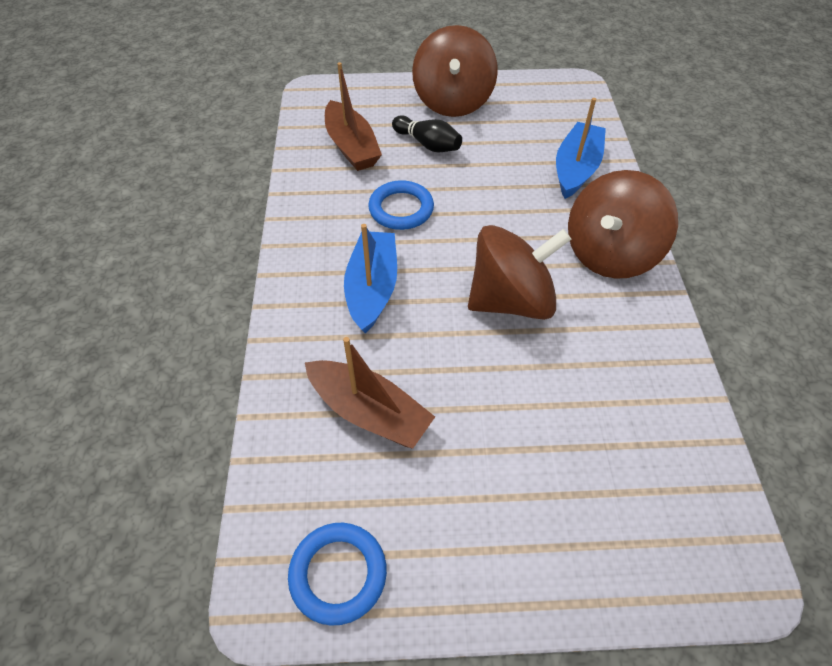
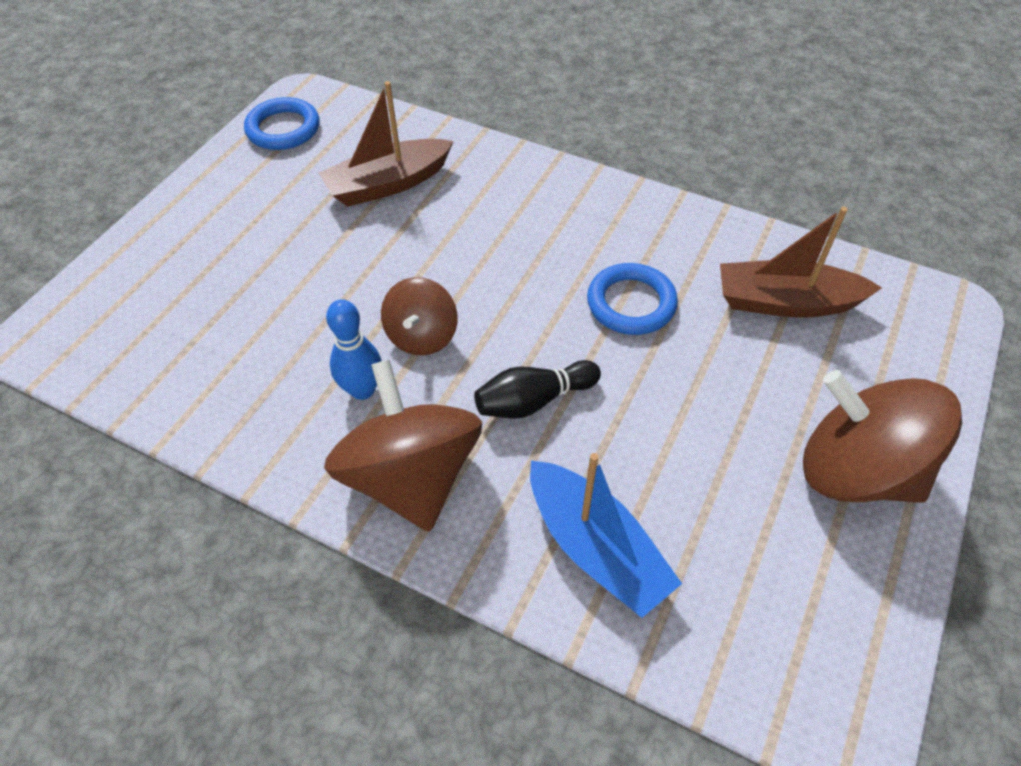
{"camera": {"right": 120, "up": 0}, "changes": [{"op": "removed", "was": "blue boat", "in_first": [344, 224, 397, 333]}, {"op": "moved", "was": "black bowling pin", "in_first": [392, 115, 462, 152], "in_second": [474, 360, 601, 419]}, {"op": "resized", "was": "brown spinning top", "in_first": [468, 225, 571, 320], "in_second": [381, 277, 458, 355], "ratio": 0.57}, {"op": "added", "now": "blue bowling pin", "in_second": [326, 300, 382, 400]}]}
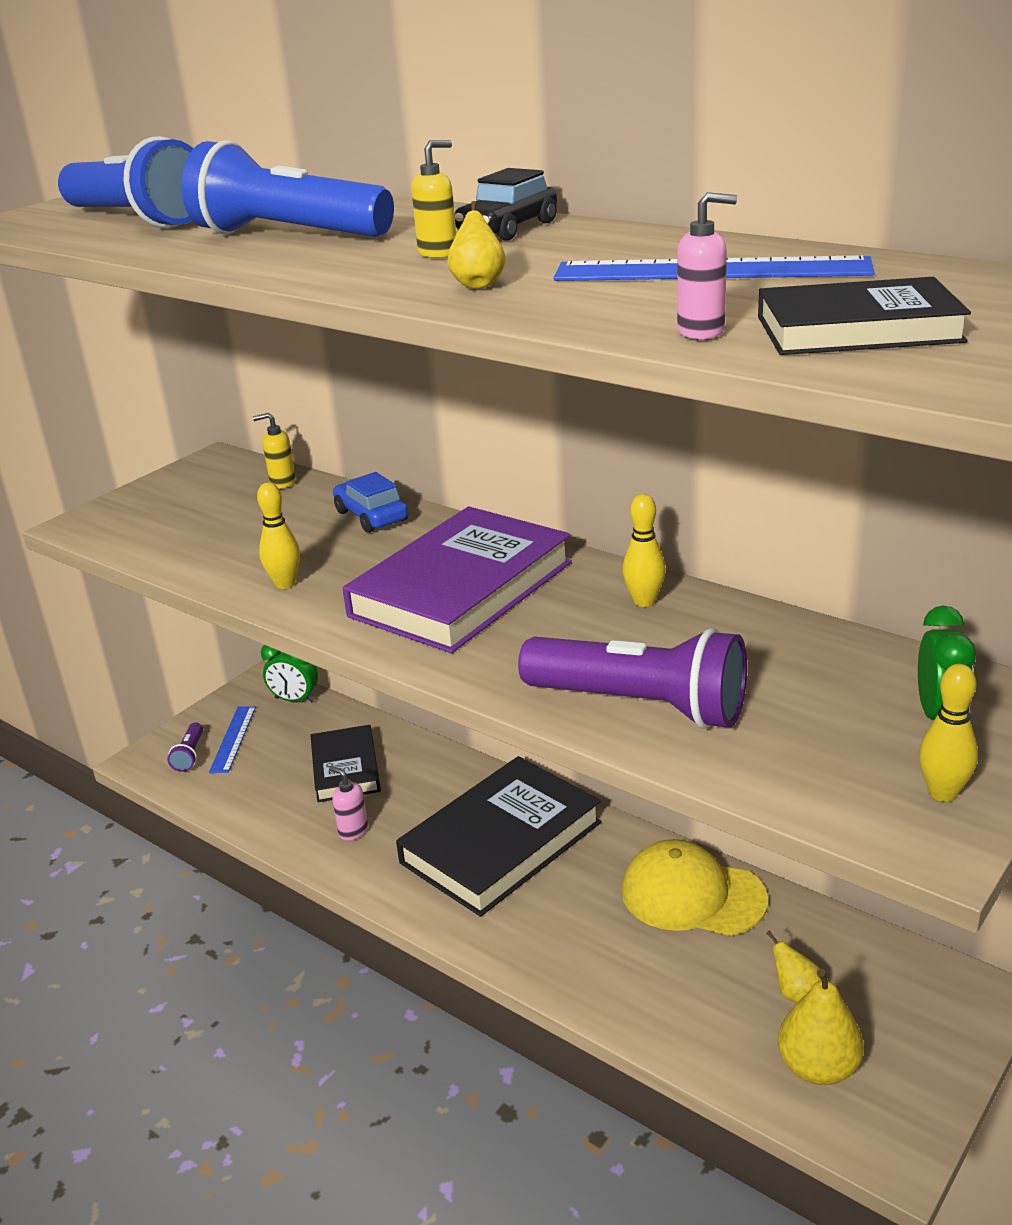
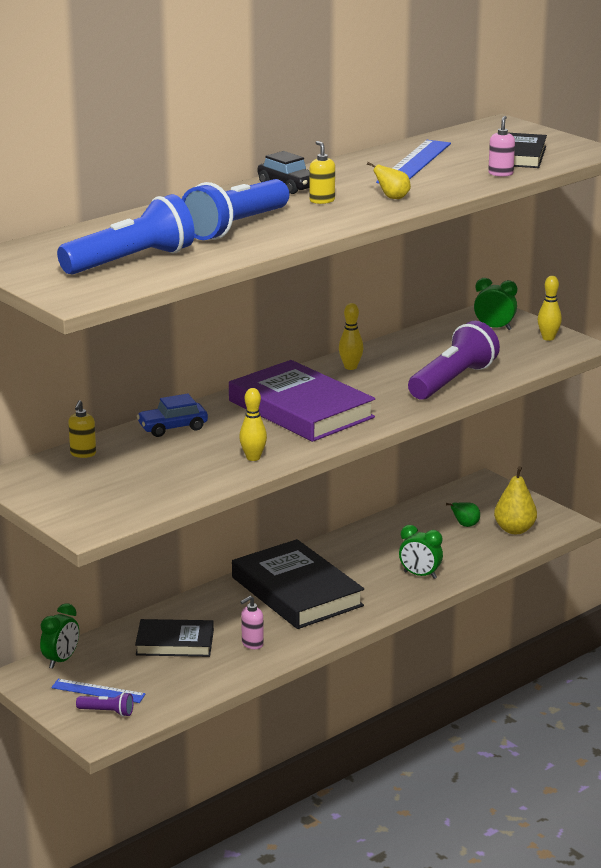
{"camera": {"right": -80, "up": -5}, "changes": [{"op": "removed", "was": "yellow cap", "in_first": [622, 839, 768, 936]}, {"op": "recoloured", "was": "yellow pear", "now": "green pear", "in_first": [766, 931, 821, 1004], "in_second": [446, 502, 480, 527]}, {"op": "added", "now": "green clock", "in_second": [399, 525, 443, 579]}]}
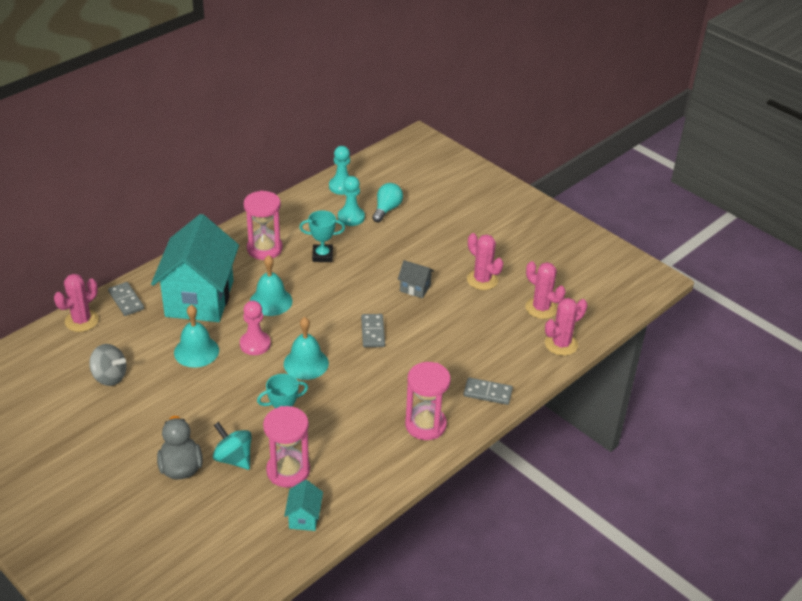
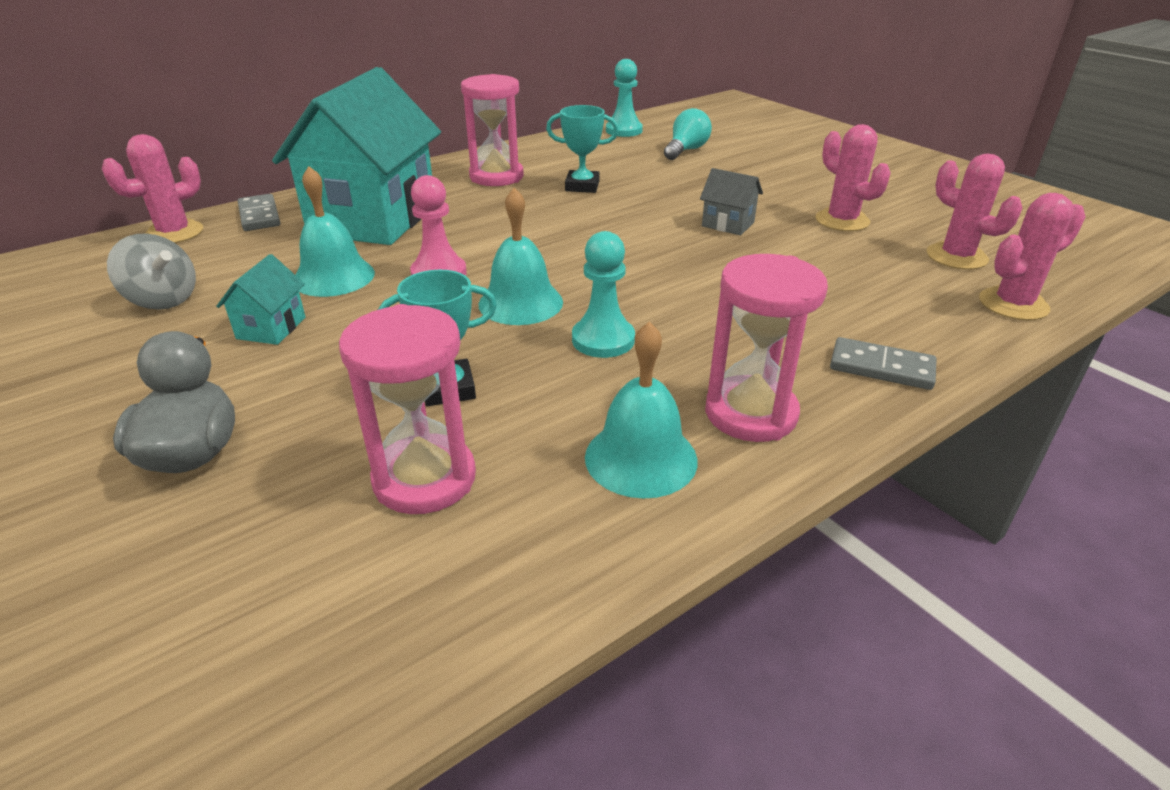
{"camera": {"right": 10, "up": -5}, "changes": [{"op": "removed", "was": "turquoise spinning top", "in_first": [213, 422, 252, 470]}, {"op": "moved", "was": "turquoise bell", "in_first": [250, 255, 293, 316], "in_second": [585, 321, 698, 499]}, {"op": "moved", "was": "turquoise house", "in_first": [284, 480, 323, 531], "in_second": [216, 254, 306, 345]}, {"op": "moved", "was": "turquoise pawn", "in_first": [338, 176, 365, 226], "in_second": [572, 231, 635, 358]}, {"op": "removed", "was": "grey domino", "in_first": [361, 314, 385, 347]}]}
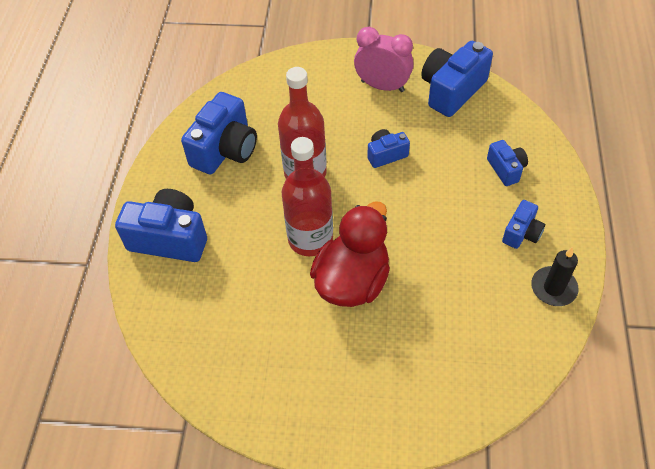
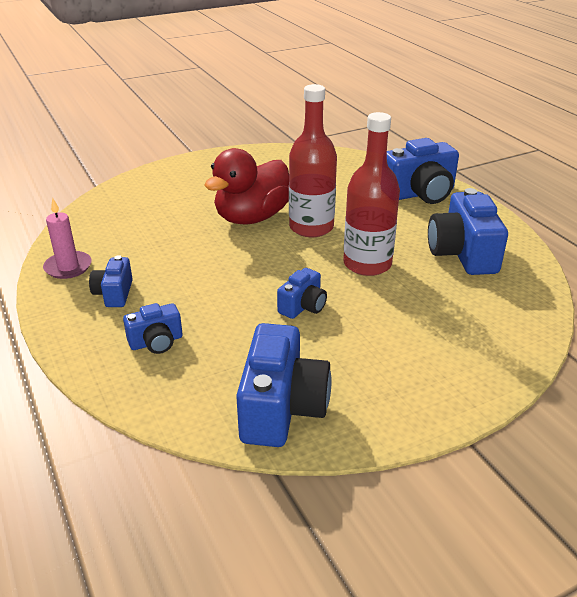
{"camera": {"right": 145, "up": -20}, "changes": [{"op": "turned", "was": "red duck", "in_first": [310, 201, 390, 307], "in_second": [204, 148, 289, 225], "clockwise": 45}, {"op": "removed", "was": "pink clock", "in_first": [354, 27, 414, 92]}, {"op": "turned", "was": "blue camera", "in_first": [487, 140, 528, 186], "in_second": [123, 303, 183, 354], "clockwise": -60}, {"op": "recoloured", "was": "black candle", "now": "pink candle", "in_first": [531, 247, 579, 306], "in_second": [43, 198, 92, 279]}]}
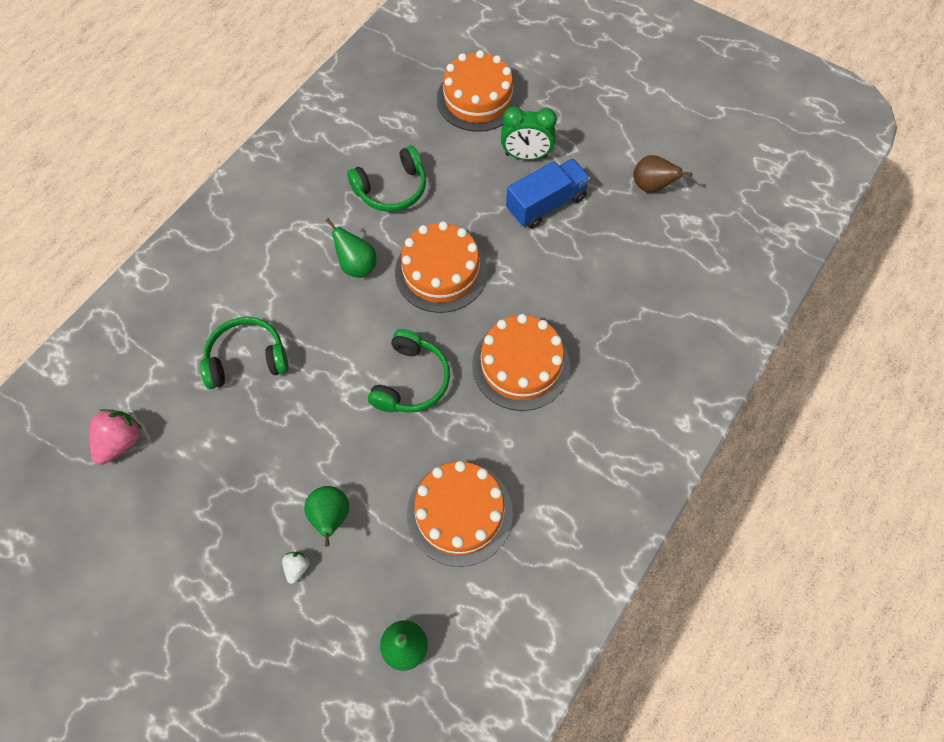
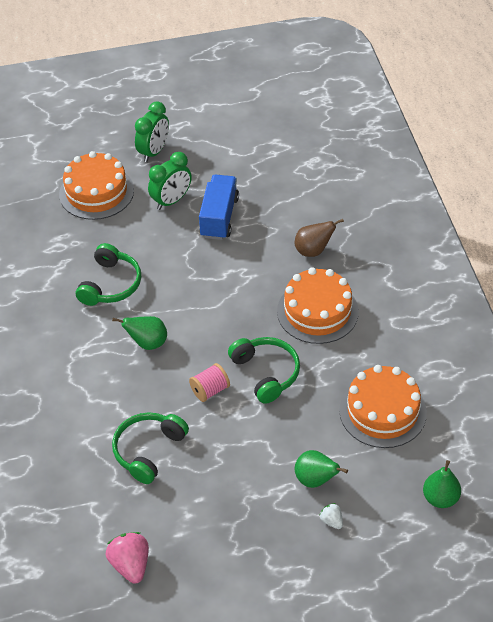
{"camera": {"right": -45, "up": -15}, "changes": [{"op": "removed", "was": "orange cake", "in_first": [395, 221, 487, 313]}, {"op": "moved", "was": "brown pear", "in_first": [633, 155, 692, 193], "in_second": [295, 219, 344, 257]}, {"op": "added", "now": "green clock", "in_second": [135, 101, 169, 162]}, {"op": "added", "now": "pink spool", "in_second": [189, 363, 230, 402]}]}
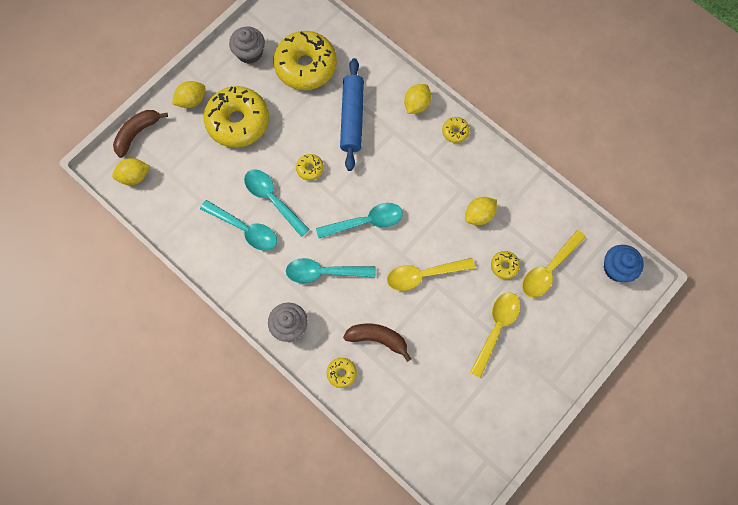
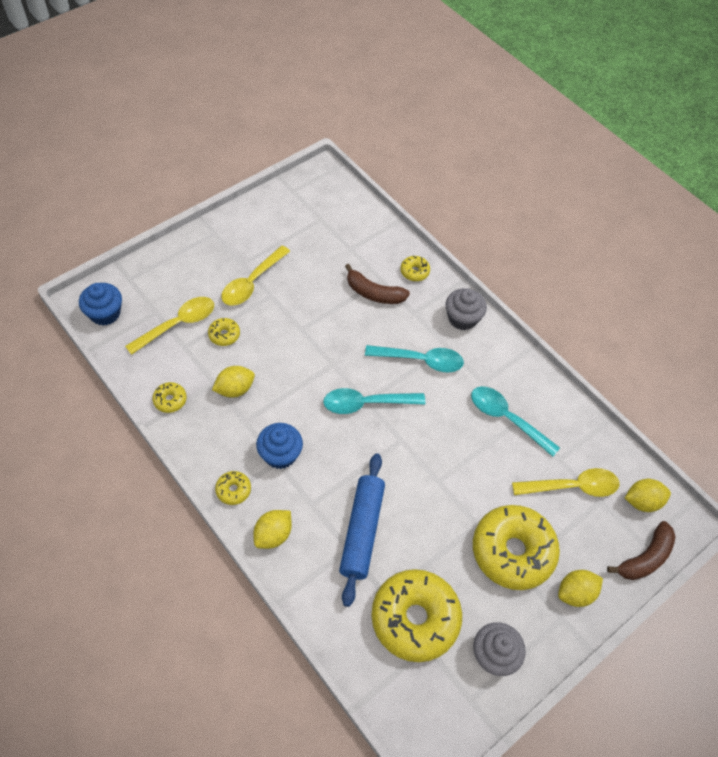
{"camera": {"right": -175, "up": -15}, "changes": [{"op": "removed", "was": "turquoise spoon", "in_first": [244, 169, 310, 237]}, {"op": "moved", "was": "yellow donut", "in_first": [296, 154, 324, 181], "in_second": [152, 382, 187, 413]}, {"op": "moved", "was": "yellow spoon", "in_first": [387, 258, 475, 291], "in_second": [512, 468, 620, 497]}, {"op": "added", "now": "blue cupcake", "in_second": [256, 423, 303, 469]}]}
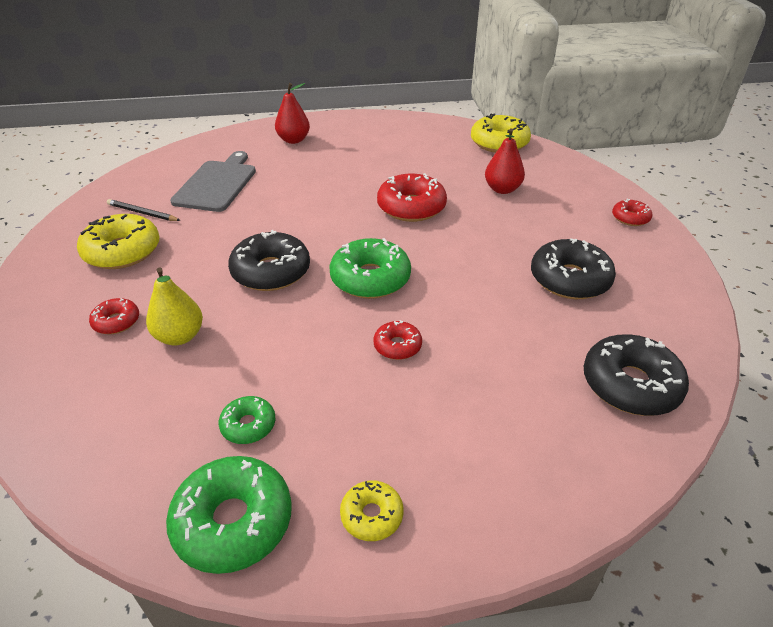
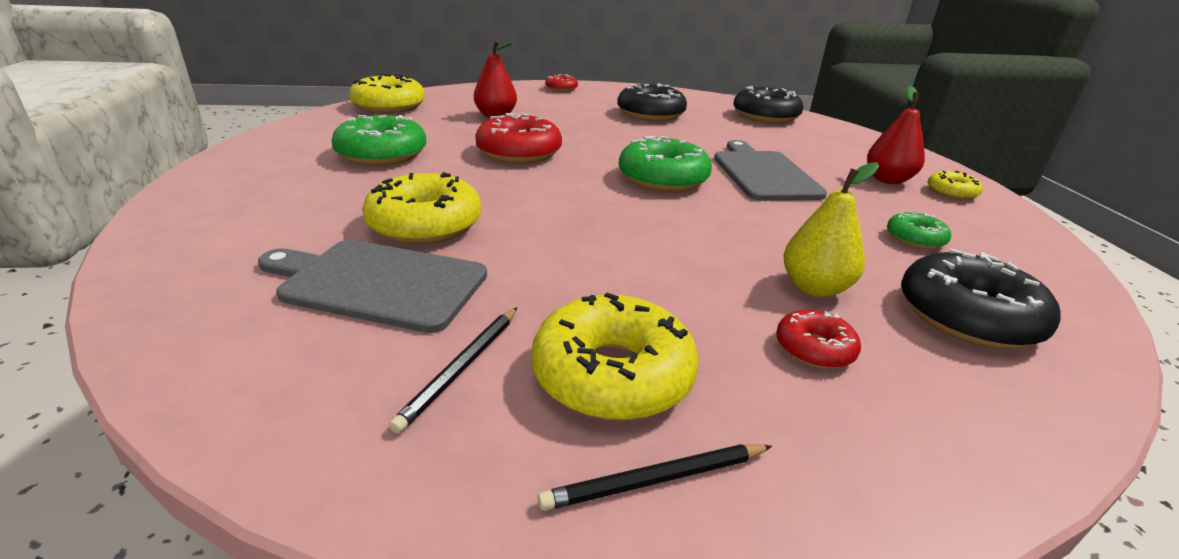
{"camera": {"right": -90, "up": -10}, "changes": [{"op": "moved", "was": "green donut", "in_first": [166, 456, 292, 574], "in_second": [332, 115, 426, 166]}, {"op": "moved", "was": "black donut", "in_first": [228, 230, 310, 291], "in_second": [901, 249, 1061, 349]}, {"op": "moved", "was": "red pear", "in_first": [275, 83, 310, 144], "in_second": [867, 86, 925, 184]}, {"op": "replaced", "was": "red donut", "now": "grey cutting board", "in_first": [374, 320, 422, 360], "in_second": [714, 140, 827, 201]}, {"op": "added", "now": "yellow donut", "in_second": [362, 172, 481, 244]}, {"op": "added", "now": "black pencil", "in_second": [538, 444, 772, 511]}]}
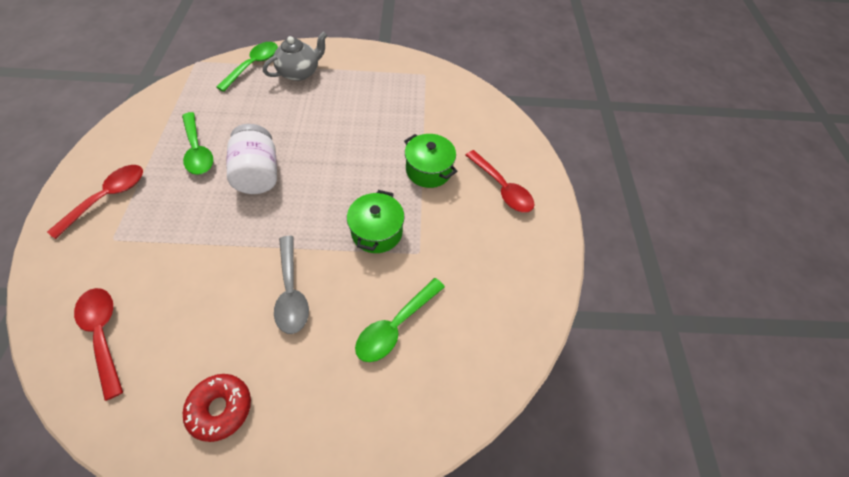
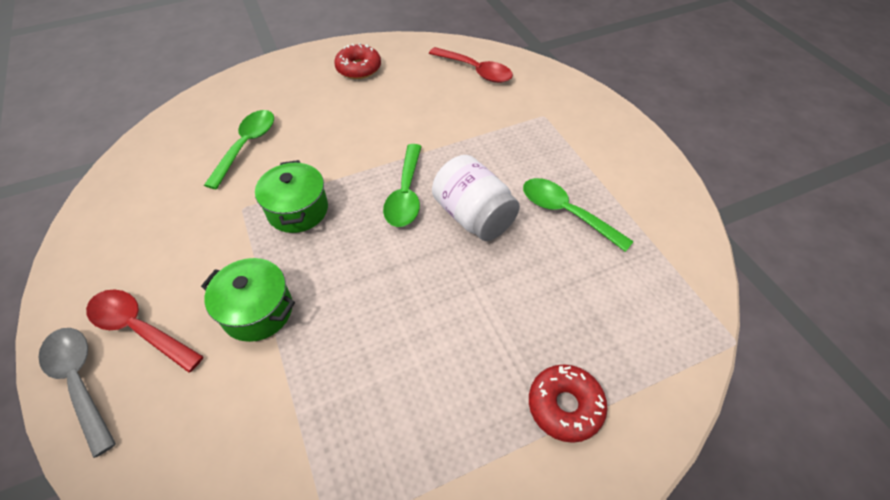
{"camera": {"right": 160, "up": -5}, "changes": [{"op": "removed", "was": "red spoon", "in_first": [47, 165, 143, 239]}, {"op": "moved", "was": "green spoon", "in_first": [216, 42, 278, 92], "in_second": [383, 144, 422, 227]}, {"op": "replaced", "was": "grey teapot", "now": "red donut", "in_first": [263, 32, 327, 81], "in_second": [529, 365, 608, 443]}, {"op": "moved", "was": "grey spoon", "in_first": [274, 236, 309, 334], "in_second": [38, 328, 116, 458]}]}
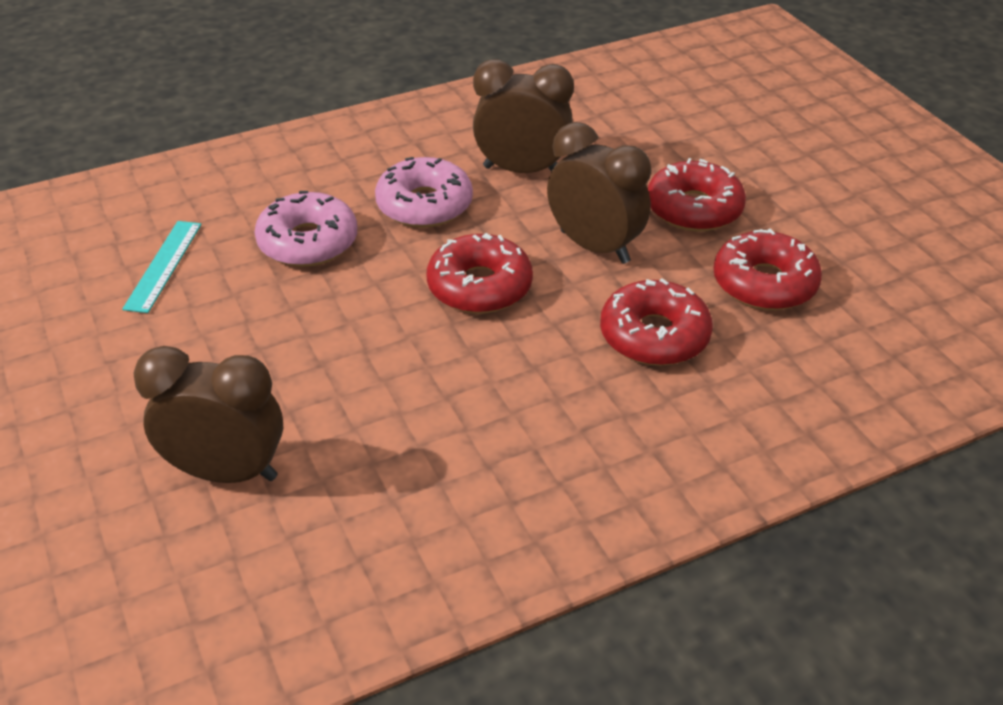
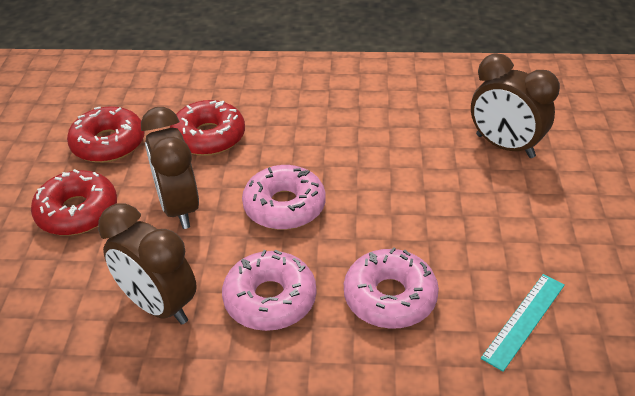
{"camera": {"right": -150, "up": 0}, "changes": [{"op": "recoloured", "was": "red donut", "now": "pink donut", "in_first": [427, 233, 533, 314], "in_second": [242, 165, 326, 230]}]}
